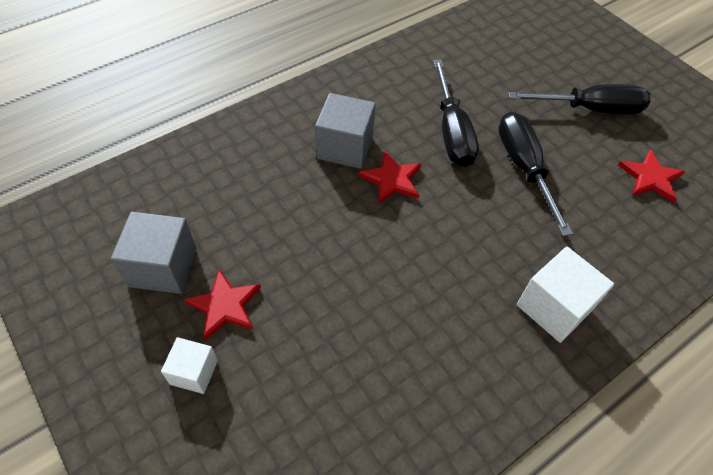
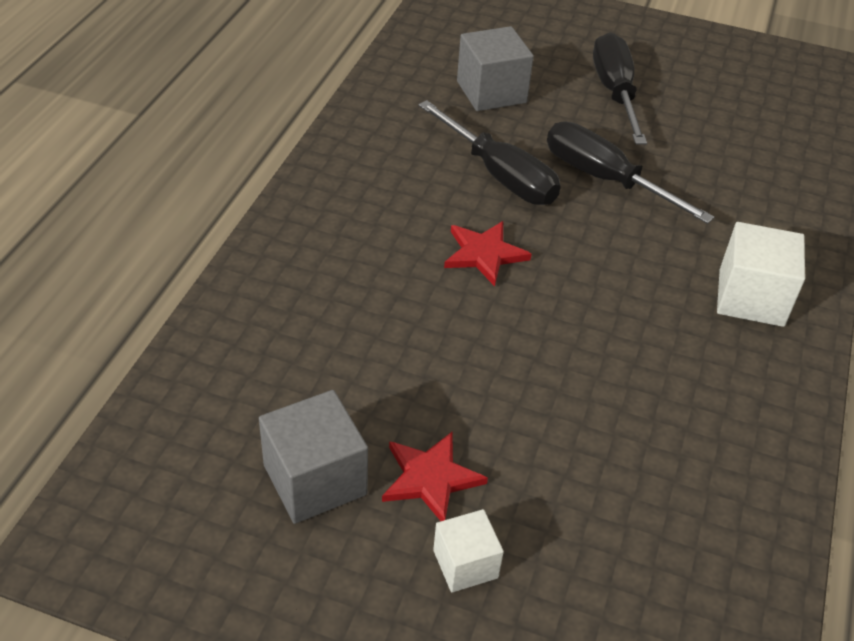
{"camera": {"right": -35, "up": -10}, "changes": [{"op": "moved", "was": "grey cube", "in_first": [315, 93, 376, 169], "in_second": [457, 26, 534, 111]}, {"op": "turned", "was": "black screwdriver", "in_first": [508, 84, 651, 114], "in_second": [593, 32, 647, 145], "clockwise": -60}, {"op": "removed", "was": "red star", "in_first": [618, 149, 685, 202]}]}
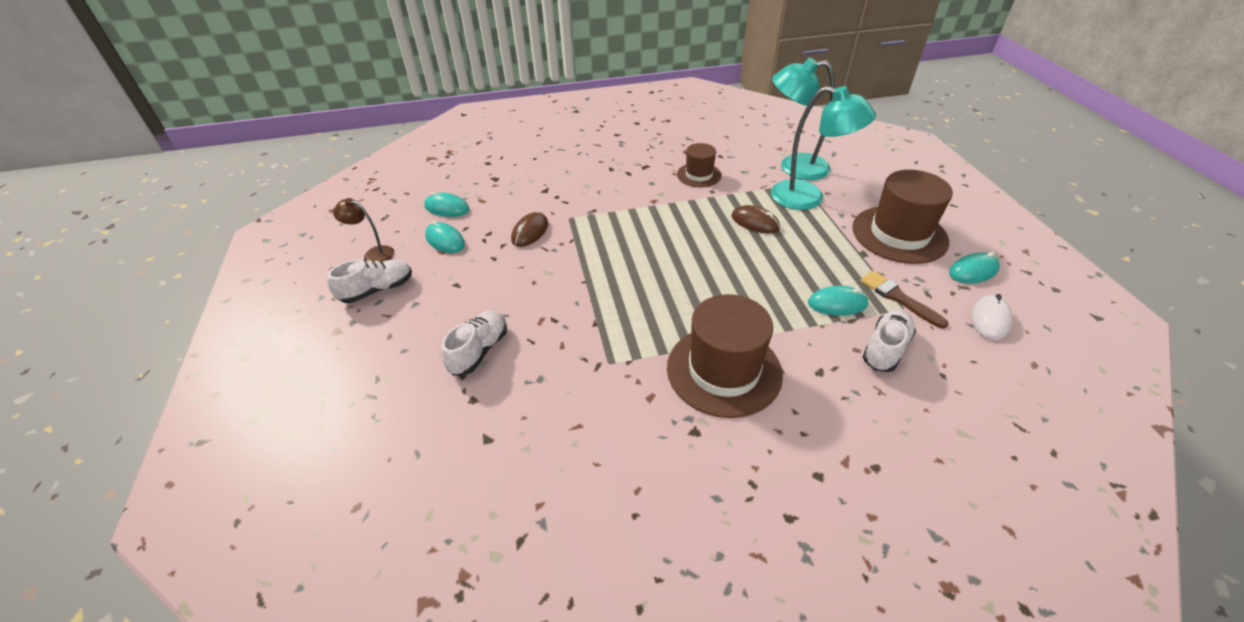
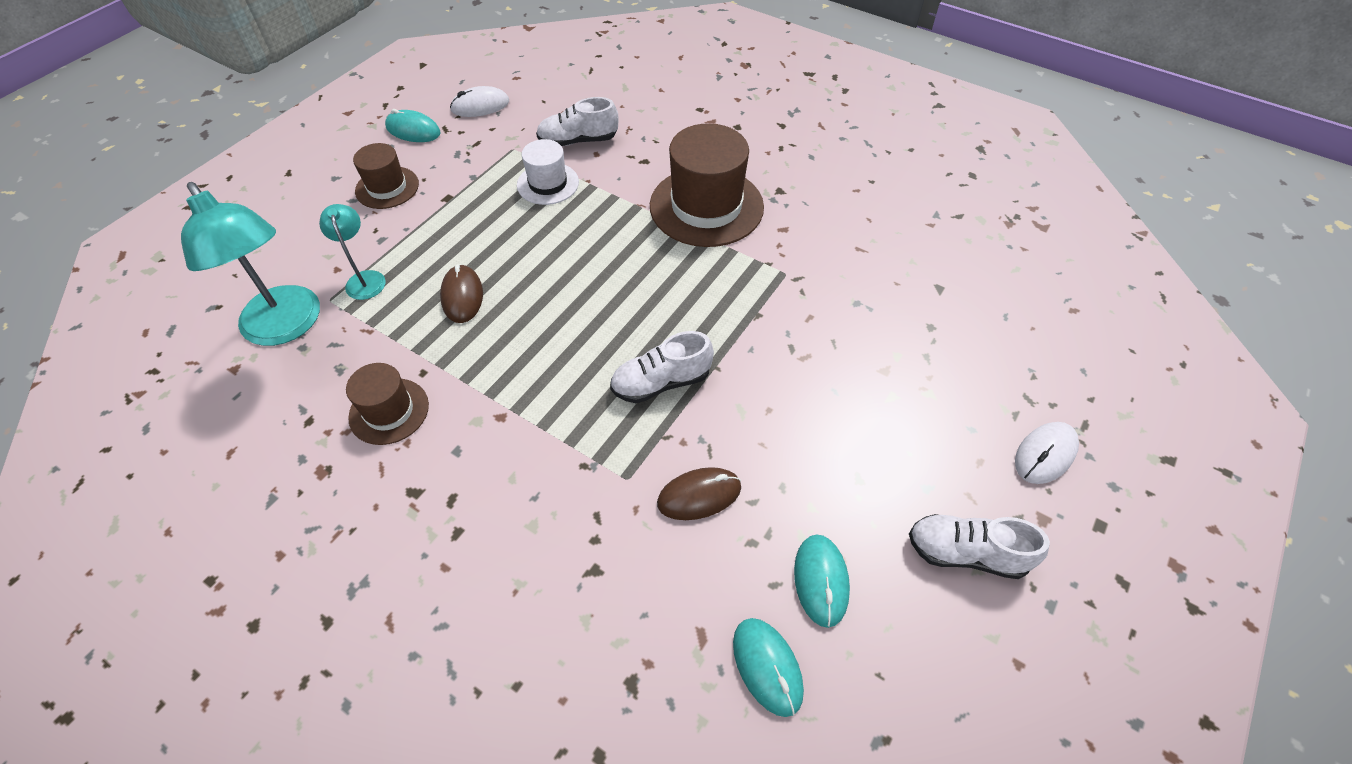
{"camera": {"right": -135, "up": 10}, "changes": [{"op": "removed", "was": "brown lamp", "in_first": [333, 198, 395, 262]}, {"op": "moved", "was": "white shoe", "in_first": [441, 311, 507, 376], "in_second": [610, 331, 714, 403]}, {"op": "resized", "was": "turquoise lamp", "in_first": [771, 86, 876, 210], "in_second": [319, 204, 386, 300], "ratio": 0.52}, {"op": "replaced", "was": "turquoise mouse", "now": "white hat", "in_first": [808, 286, 869, 316], "in_second": [517, 139, 579, 205]}, {"op": "resized", "was": "brown hat", "in_first": [852, 170, 953, 264], "in_second": [353, 143, 419, 209], "ratio": 0.56}, {"op": "removed", "was": "brown brush", "in_first": [860, 271, 949, 328]}, {"op": "added", "now": "white mouse", "in_second": [1015, 422, 1079, 484]}]}
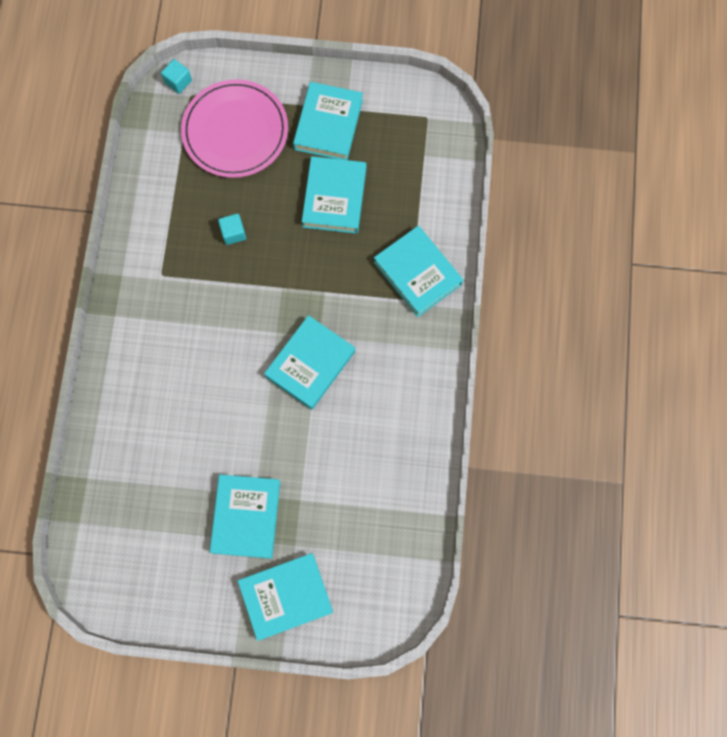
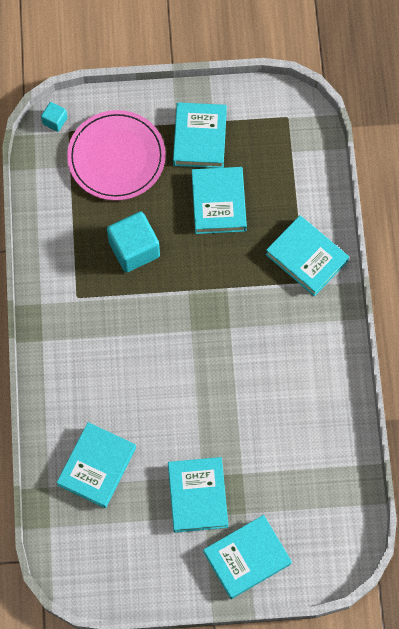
{"camera": {"right": -10, "up": -5}, "changes": [{"op": "resized", "was": "turquoise cube", "in_first": [218, 214, 246, 245], "in_second": [107, 212, 160, 273], "ratio": 2.03}, {"op": "moved", "was": "turquoise book", "in_first": [264, 315, 355, 410], "in_second": [57, 422, 136, 508]}]}
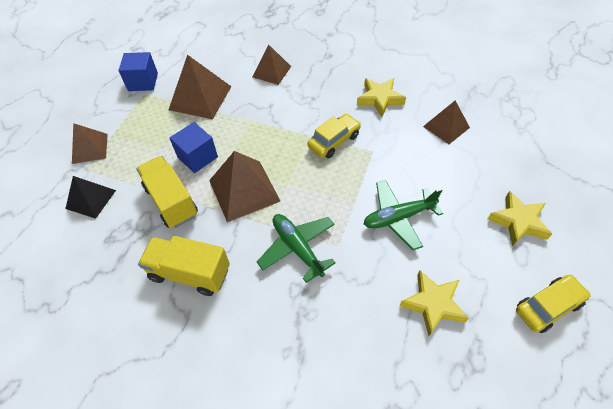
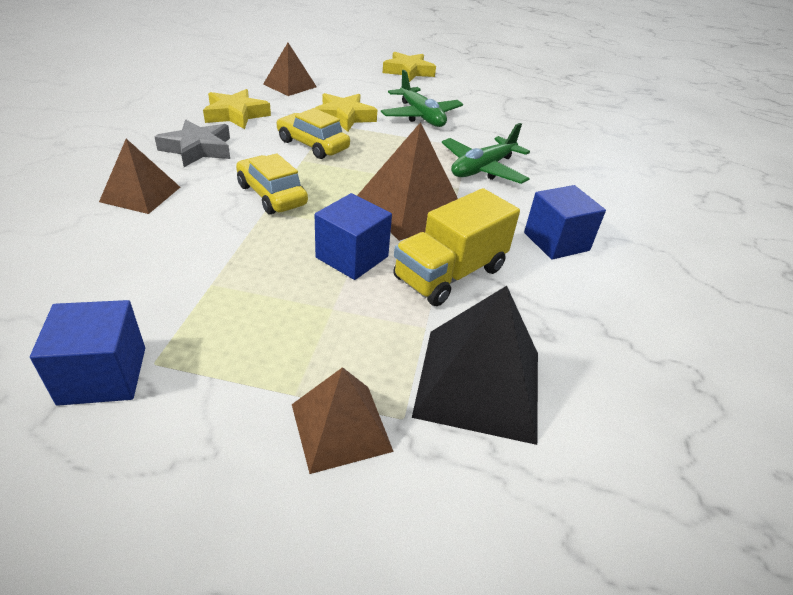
{"camera": {"right": -105, "up": -15}, "changes": [{"op": "resized", "was": "black pyramid", "in_first": [65, 176, 116, 219], "in_second": [412, 286, 538, 445], "ratio": 1.56}, {"op": "replaced", "was": "yellow truck", "now": "blue cube", "in_first": [138, 236, 230, 296], "in_second": [524, 185, 606, 260]}, {"op": "removed", "was": "brown pyramid", "in_first": [169, 55, 232, 119]}, {"op": "moved", "was": "yellow star", "in_first": [400, 270, 469, 336], "in_second": [315, 93, 377, 132]}, {"op": "moved", "was": "yellow car", "in_first": [516, 275, 591, 333], "in_second": [236, 153, 308, 214]}, {"op": "added", "now": "grey star", "in_second": [155, 120, 230, 167]}]}
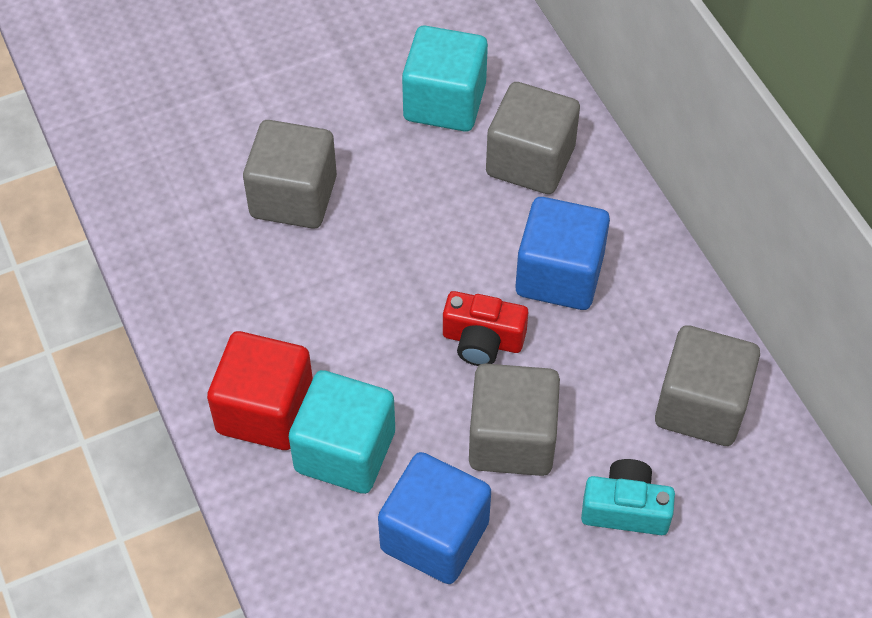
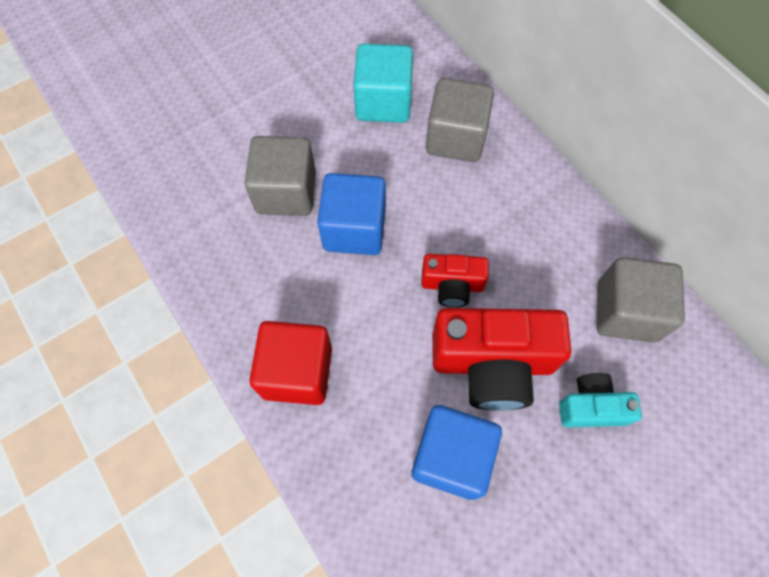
{"camera": {"right": -10, "up": 10}, "changes": [{"op": "removed", "was": "turquoise cube", "in_first": [289, 370, 395, 494]}, {"op": "replaced", "was": "grey cube", "now": "red camera", "in_first": [469, 364, 560, 476], "in_second": [432, 308, 571, 411]}, {"op": "moved", "was": "blue cube", "in_first": [515, 197, 610, 310], "in_second": [317, 173, 386, 255]}]}
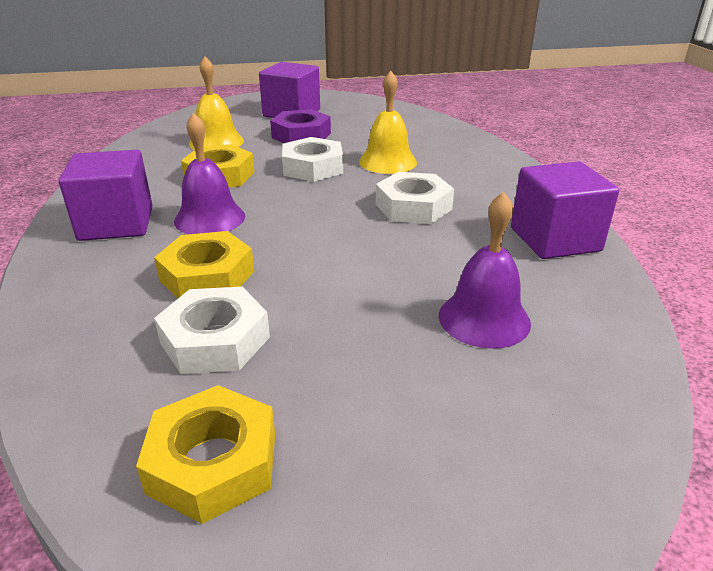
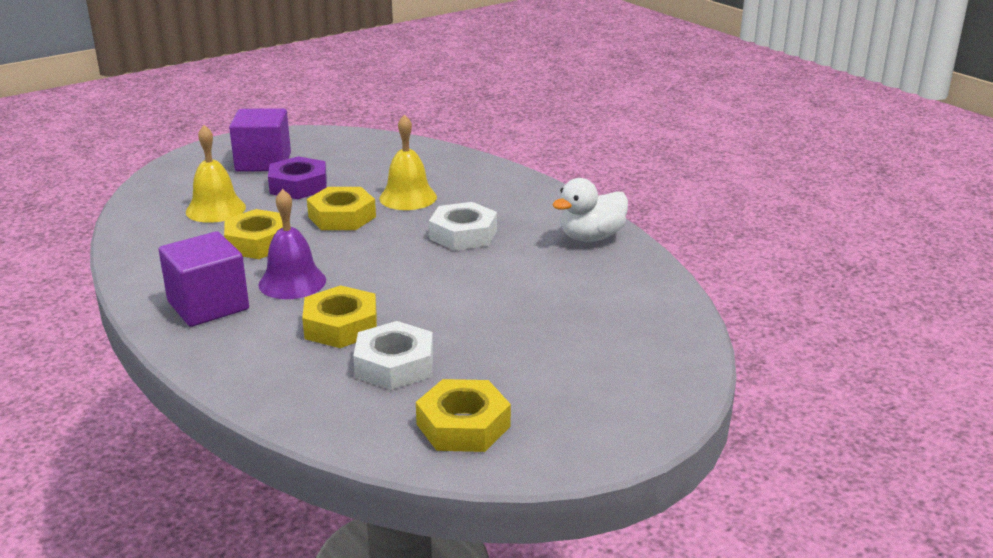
{"camera": {"right": -25, "up": -5}, "changes": [{"op": "recoloured", "was": "white nut", "now": "yellow nut", "in_first": [282, 137, 343, 182], "in_second": [307, 187, 376, 230]}, {"op": "removed", "was": "purple bell", "in_first": [439, 192, 531, 349]}, {"op": "replaced", "was": "purple cube", "now": "white duck", "in_first": [511, 161, 619, 259], "in_second": [552, 178, 628, 242]}]}
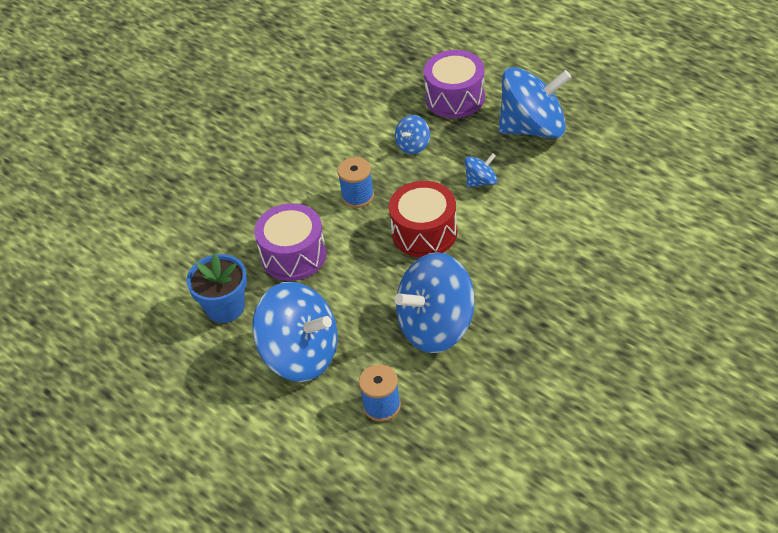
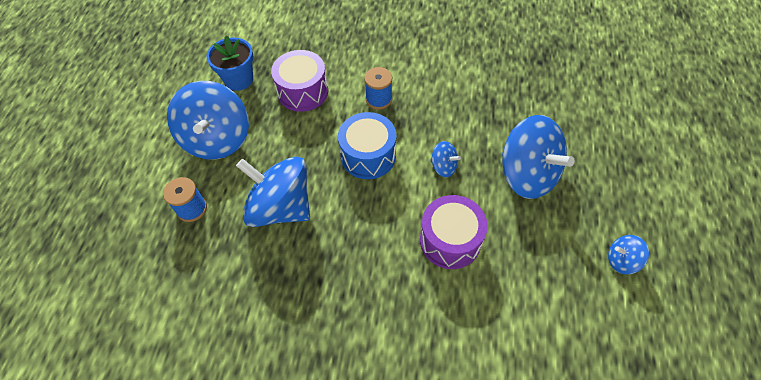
{"camera": {"right": 55, "up": 10}, "changes": [{"op": "recoloured", "was": "red drum", "now": "blue drum", "in_first": [389, 181, 457, 258], "in_second": [338, 112, 396, 179]}, {"op": "moved", "was": "blue spinning top", "in_first": [395, 115, 430, 154], "in_second": [608, 235, 649, 274]}, {"op": "moved", "was": "purple drum", "in_first": [424, 50, 485, 118], "in_second": [420, 195, 488, 269]}]}
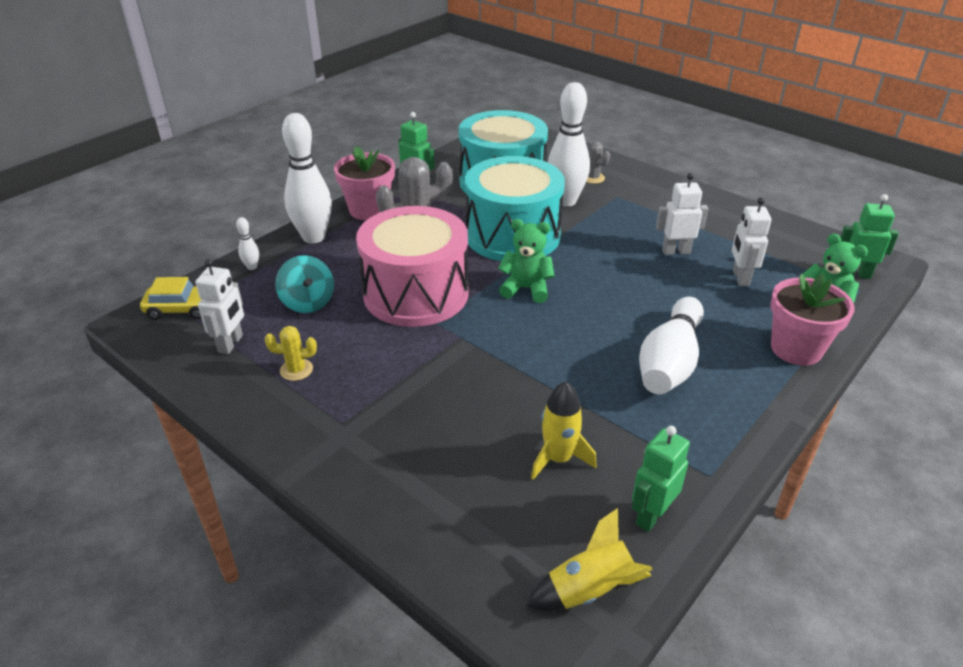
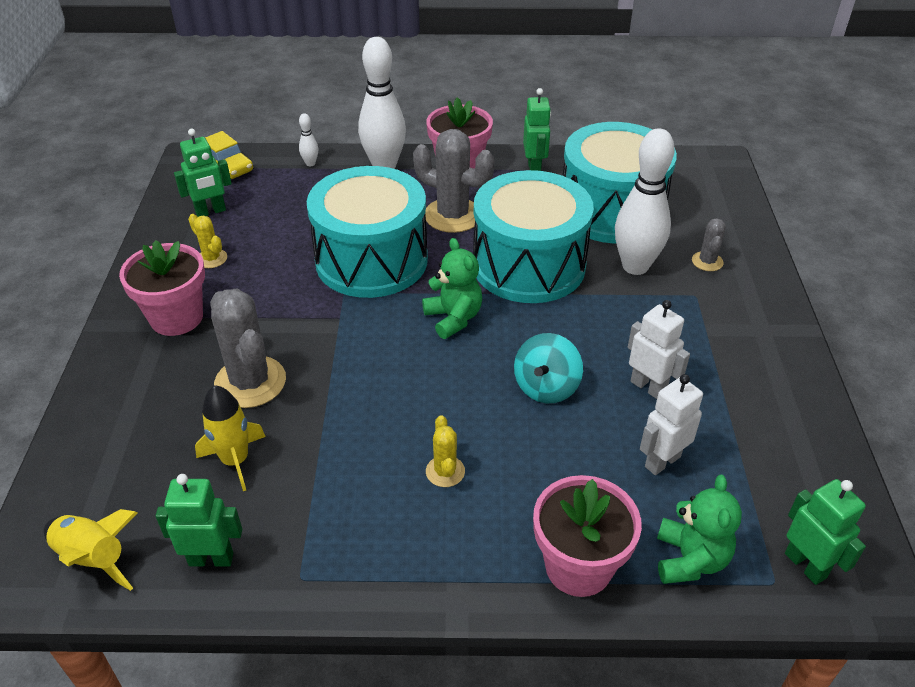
{"camera": {"right": 50, "up": 5}, "changes": [{"op": "recoloured", "was": "white robot", "now": "green robot", "in_first": [195, 259, 244, 354], "in_second": [174, 129, 232, 217]}, {"op": "moved", "was": "turquoise spinning top", "in_first": [275, 255, 334, 313], "in_second": [514, 333, 583, 403]}, {"op": "recoloured", "was": "pink drum", "now": "turquoise drum", "in_first": [356, 206, 469, 327], "in_second": [307, 166, 428, 298]}, {"op": "replaced", "was": "white bowling pin", "now": "yellow cactus", "in_first": [639, 297, 704, 394], "in_second": [426, 415, 465, 487]}, {"op": "added", "now": "pink flower pot", "in_second": [119, 240, 205, 336]}, {"op": "added", "now": "grey cactus", "in_second": [210, 289, 286, 408]}]}
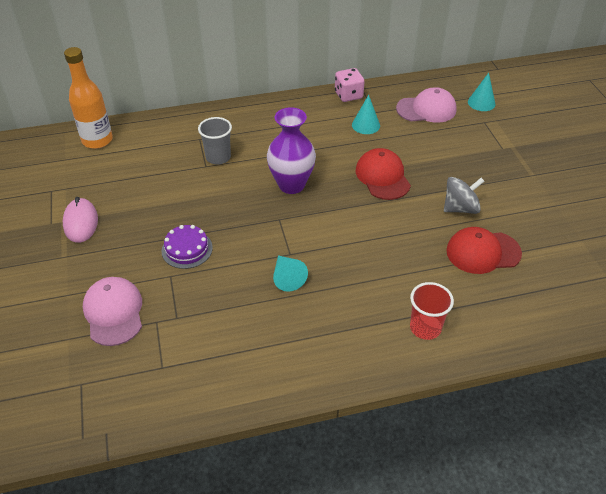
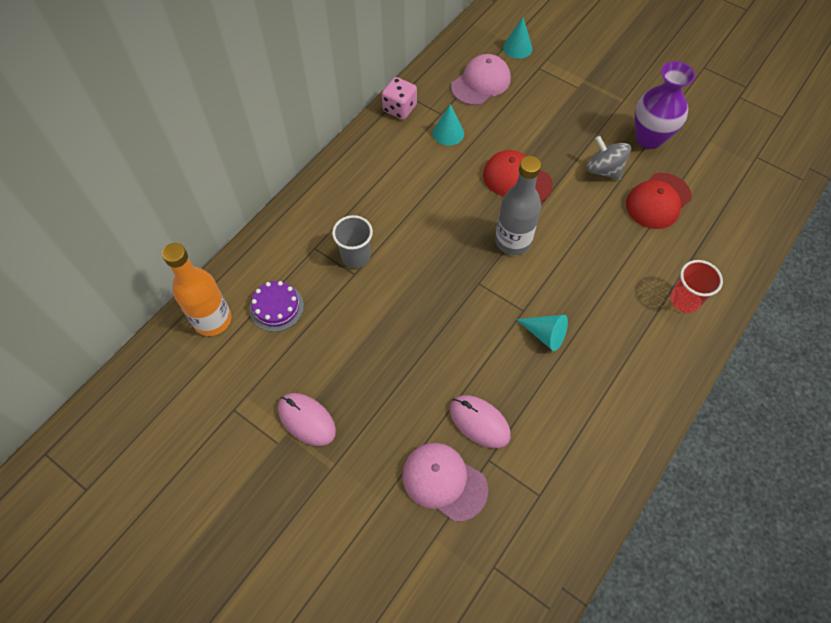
{"camera": {"right": -40, "up": 15}, "changes": [{"op": "moved", "was": "purple cake", "in_first": [161, 225, 213, 269], "in_second": [249, 281, 304, 332]}, {"op": "moved", "was": "purple vase", "in_first": [267, 107, 316, 194], "in_second": [635, 61, 695, 149]}, {"op": "turned", "was": "grey spinning top", "in_first": [444, 177, 484, 214], "in_second": [586, 136, 631, 180], "clockwise": -75}, {"op": "added", "now": "pink mouse", "in_second": [450, 395, 511, 448]}, {"op": "added", "now": "grey bottle", "in_second": [495, 156, 541, 255]}]}
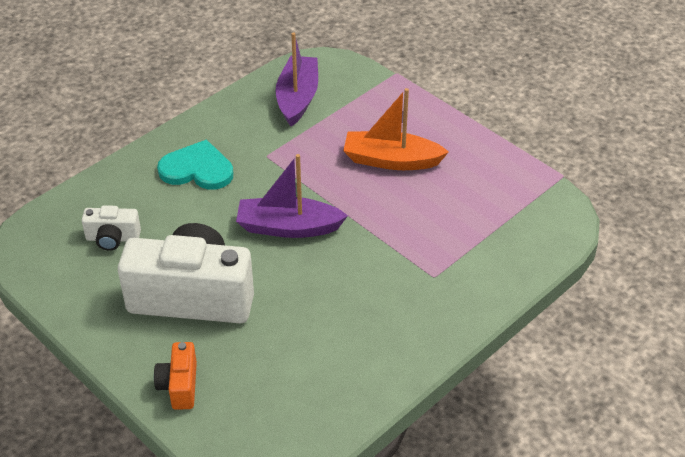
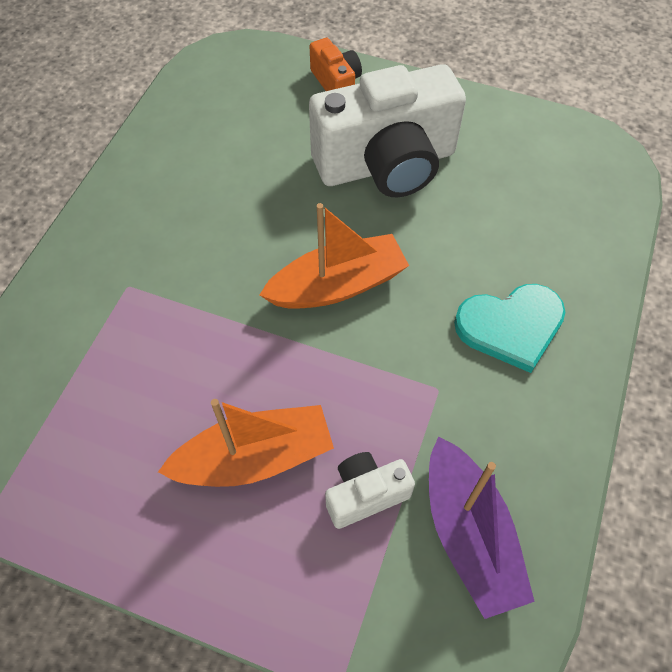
{"camera": {"right": 155, "up": 15}, "changes": [{"op": "moved", "was": "white camera", "in_first": [81, 205, 141, 251], "in_second": [325, 452, 415, 529]}, {"op": "recoloured", "was": "purple boat", "now": "orange boat", "in_first": [236, 154, 348, 238], "in_second": [259, 203, 409, 309]}]}
